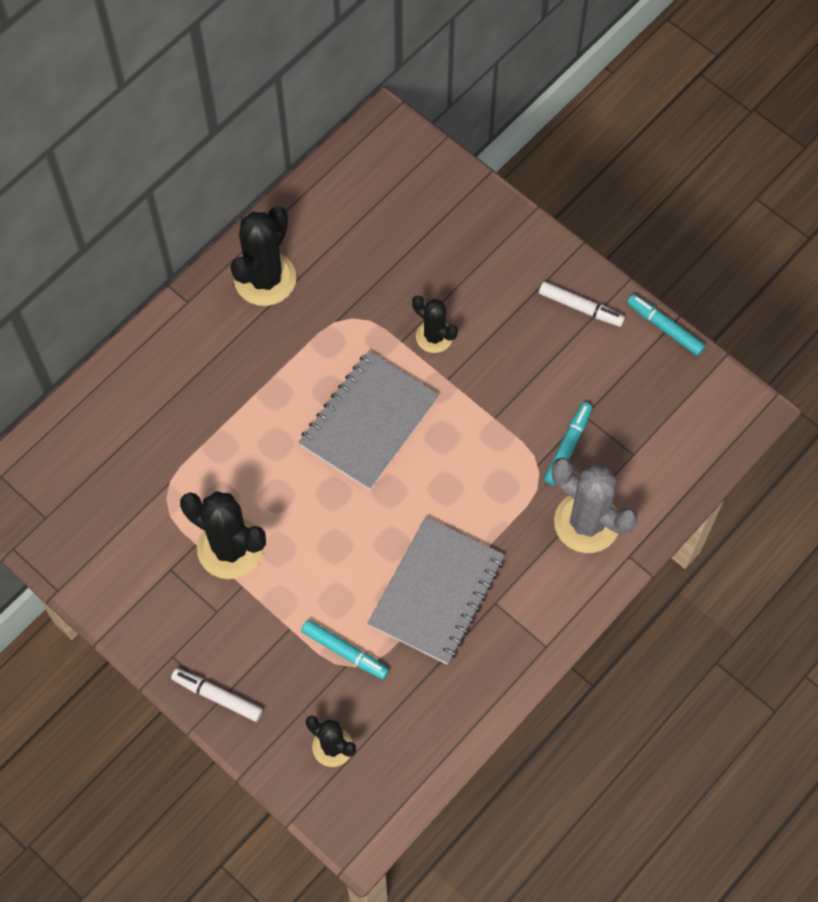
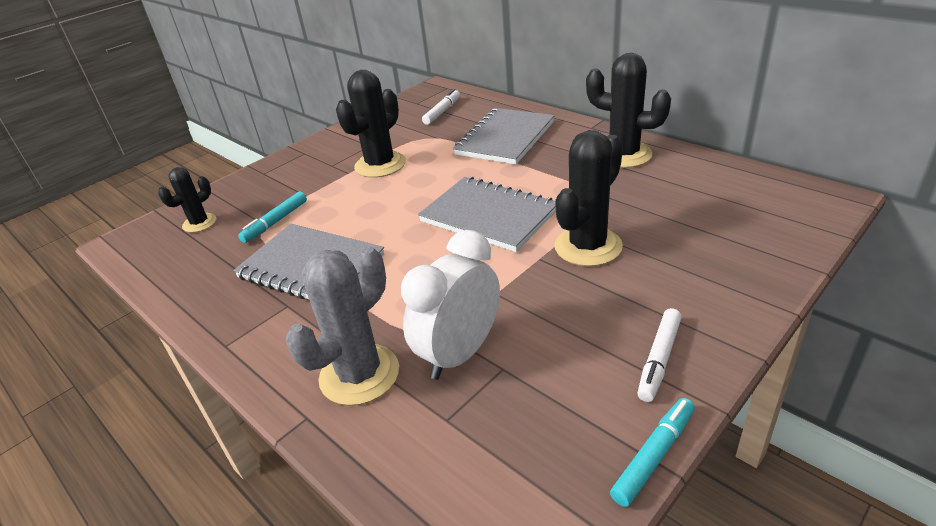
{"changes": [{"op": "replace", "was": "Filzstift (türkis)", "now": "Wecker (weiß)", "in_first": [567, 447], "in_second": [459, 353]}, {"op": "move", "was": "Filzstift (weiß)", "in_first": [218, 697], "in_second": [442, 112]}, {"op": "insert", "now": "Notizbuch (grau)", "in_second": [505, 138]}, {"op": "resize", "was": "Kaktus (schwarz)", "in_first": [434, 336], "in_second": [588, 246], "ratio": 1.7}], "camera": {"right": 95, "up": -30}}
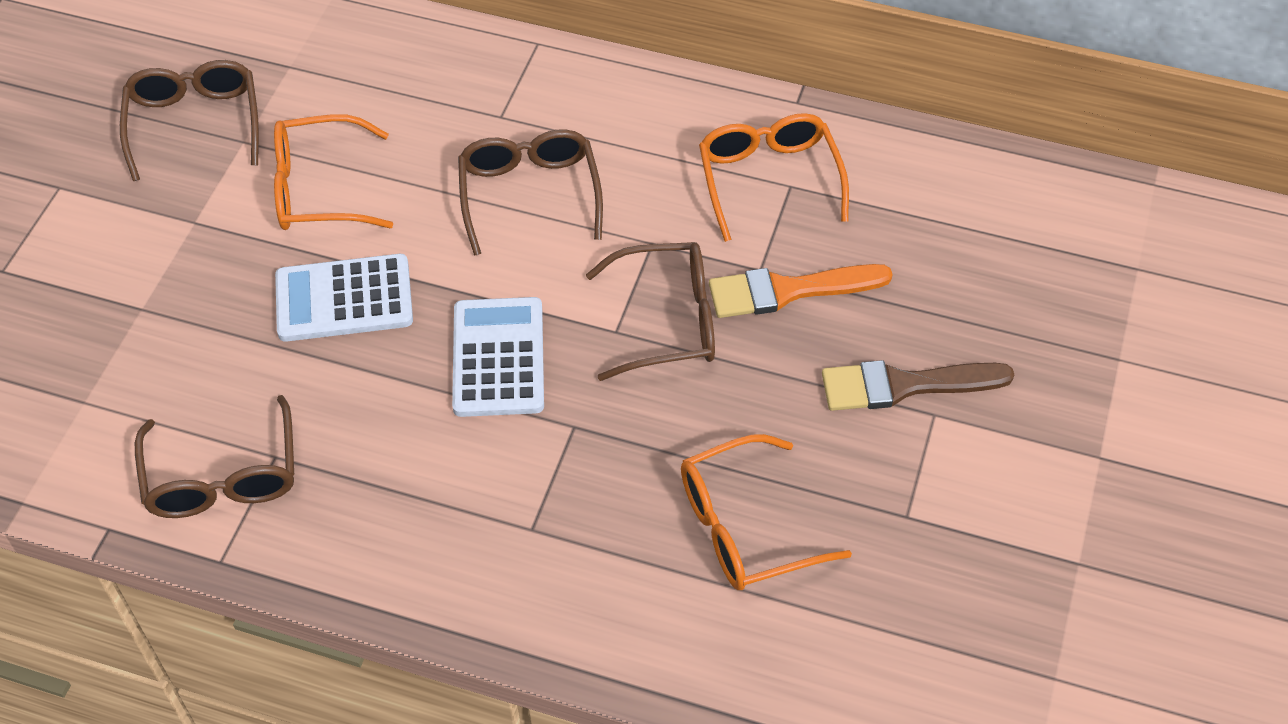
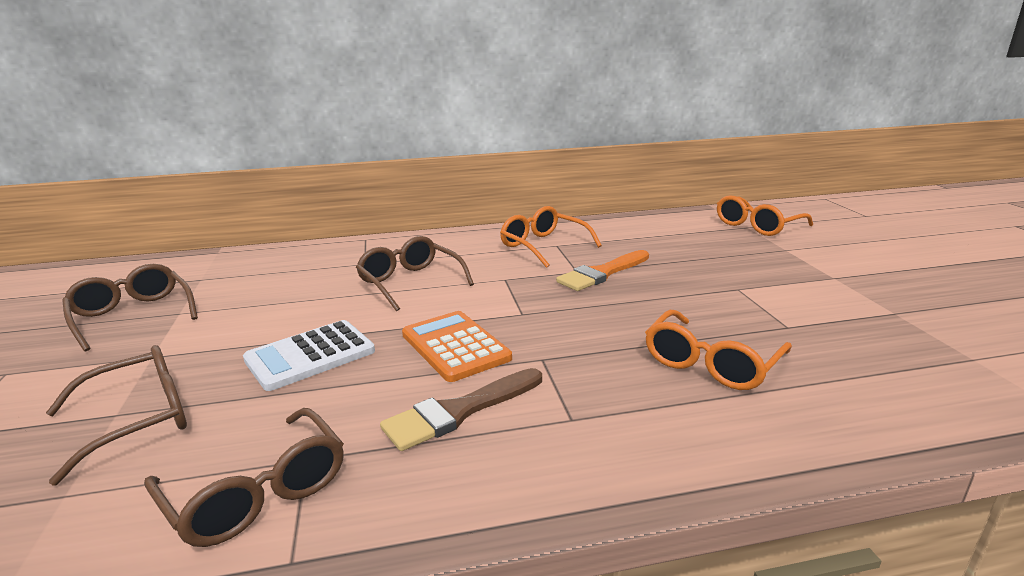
{"changes": [{"op": "move", "was": "Brille (braun)", "in_first": [668, 321], "in_second": [139, 419]}, {"op": "move", "was": "Pinsel (braun)", "in_first": [905, 385], "in_second": [459, 411]}, {"op": "recolor", "was": "Taschenrechner (weiß)", "now": "Taschenrechner (orange)", "in_first": [498, 358], "in_second": [455, 346]}, {"op": "move", "was": "Brille (orange)", "in_first": [318, 189], "in_second": [757, 226]}], "camera": {"right": -30, "up": -30}}
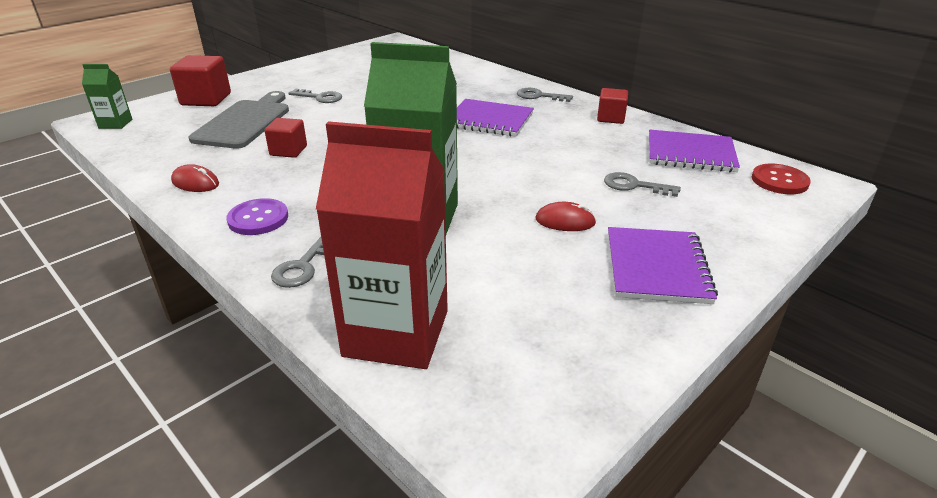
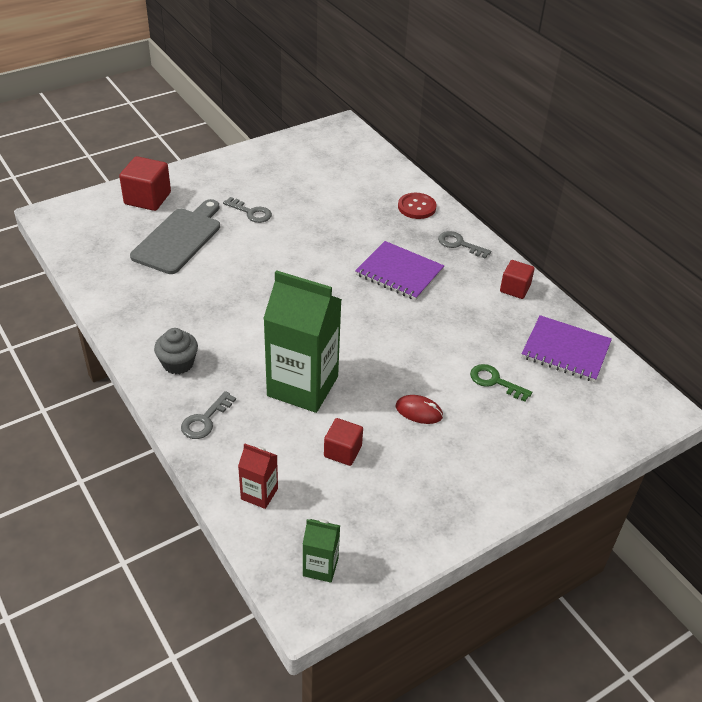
{"changes": [{"op": "replace", "was": "Knopf (lila)", "now": "Muffin (grau)", "in_first": [258, 219], "in_second": [178, 363]}, {"op": "resize", "was": "Getränkekarton (rot)", "in_first": [396, 333], "in_second": [259, 494], "ratio": 0.46}, {"op": "move", "was": "Getränkekarton (grün)", "in_first": [115, 124], "in_second": [320, 567]}, {"op": "move", "was": "Kubus (rot)", "in_first": [288, 151], "in_second": [342, 451]}, {"op": "move", "was": "Knopf (rot)", "in_first": [779, 181], "in_second": [416, 207]}, {"op": "recolor", "was": "Schlüssel (grau)", "now": "Schlüssel (grün)", "in_first": [634, 186], "in_second": [495, 381]}, {"op": "delete", "was": "Computermaus (rot)", "in_first": [195, 183]}, {"op": "delete", "was": "Notizbuch (lila)", "in_first": [656, 267]}], "camera": {"right": 10, "up": 10}}
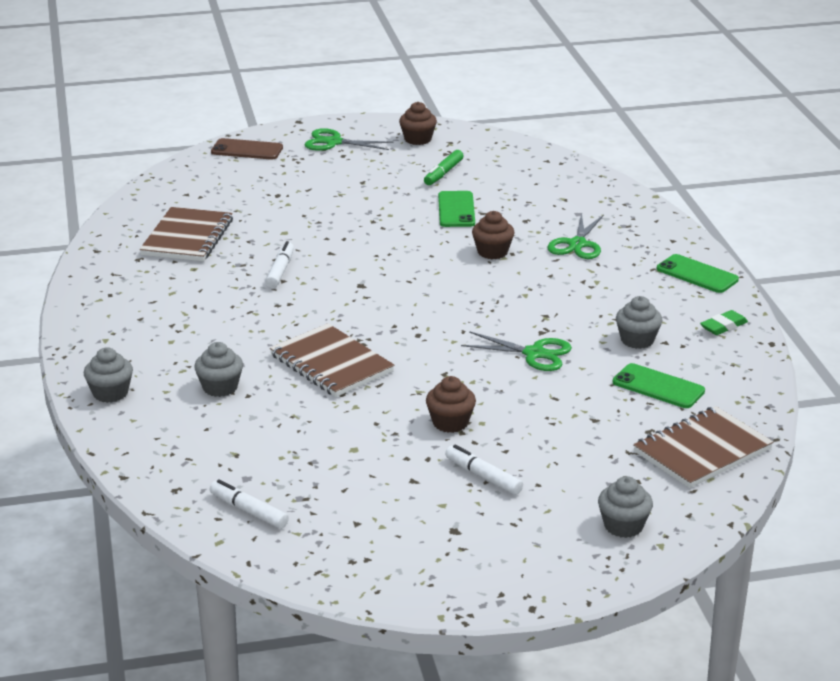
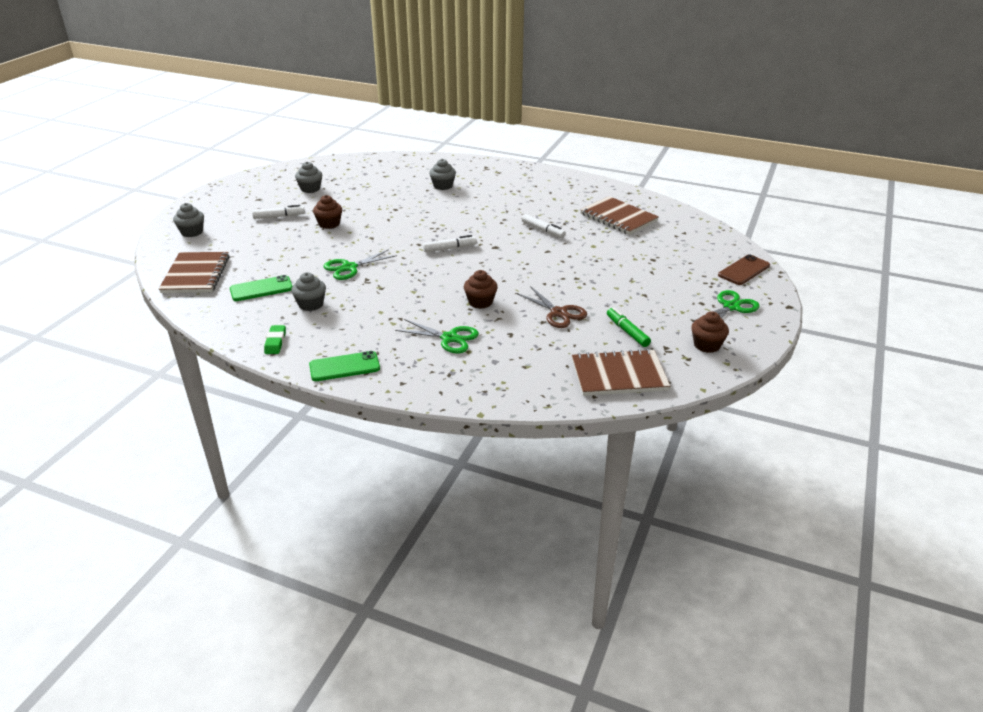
{"changes": [{"op": "move", "was": "Muffin (grau)", "in_first": [110, 393], "in_second": [310, 189]}, {"op": "rotate", "was": "Schere (grün)", "in_first": [577, 244], "in_second": [449, 338], "clockwise": 150}, {"op": "move", "was": "Filzstift (weiß)", "in_first": [249, 511], "in_second": [449, 248]}, {"op": "replace", "was": "Handy (grün)", "now": "Schere (braun)", "in_first": [456, 210], "in_second": [558, 313]}, {"op": "move", "was": "Notizbuch (braun)", "in_first": [331, 364], "in_second": [619, 375]}], "camera": {"right": 125, "up": 5}}
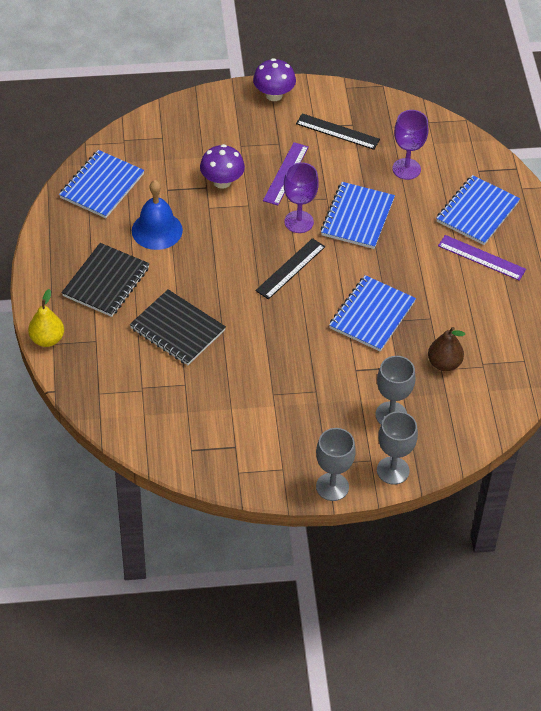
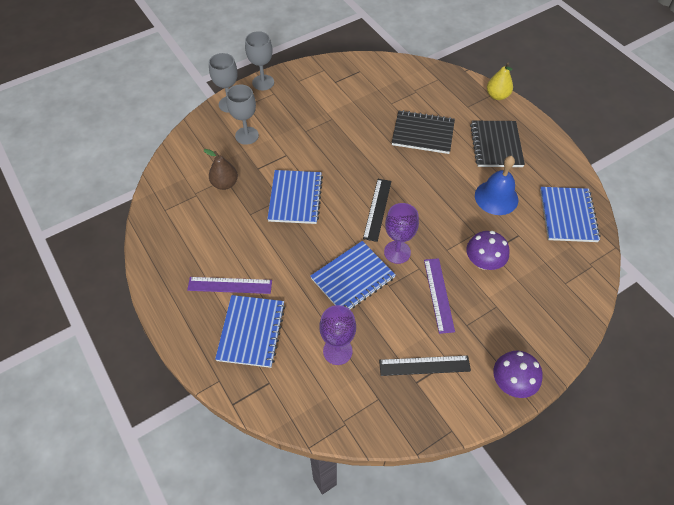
{"changes": [{"op": "rotate", "was": "Notizbuch (blau)", "in_first": [357, 217], "in_second": [352, 278], "clockwise": 60}], "camera": {"right": 155, "up": 5}}
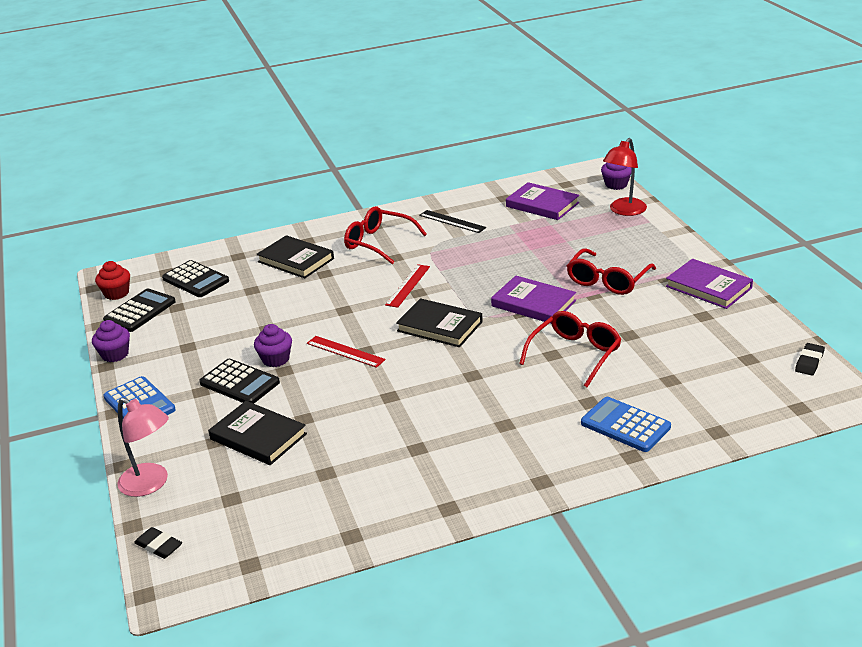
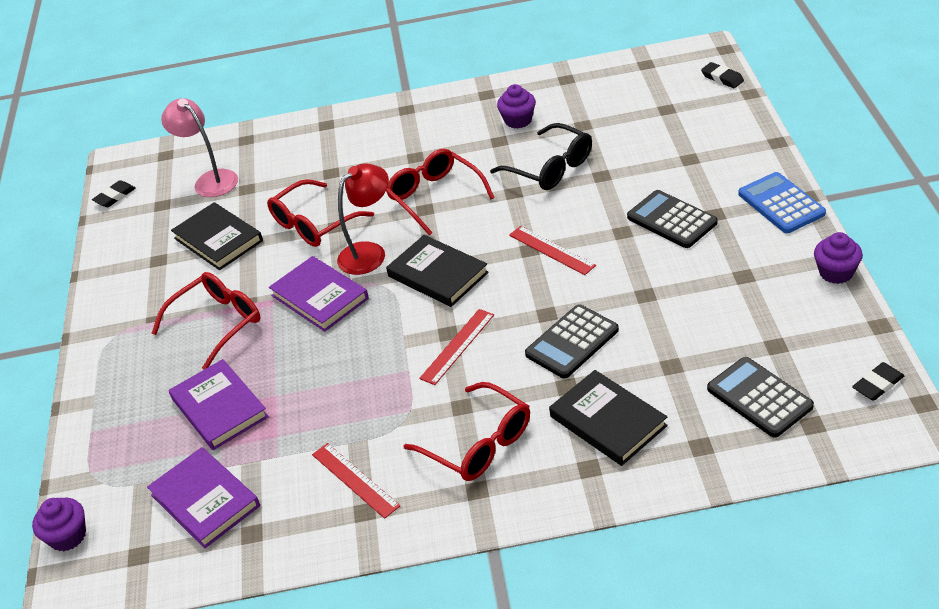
{"changes": [{"op": "move", "was": "Lampe (rosa)", "in_first": [151, 484], "in_second": [210, 180]}, {"op": "move", "was": "Buch (lila)", "in_first": [708, 287], "in_second": [219, 408]}, {"op": "move", "was": "Buch (schwarz)", "in_first": [258, 436], "in_second": [218, 240]}, {"op": "recolor", "was": "Lineal (schwarz)", "now": "Lineal (rot)", "in_first": [452, 221], "in_second": [355, 480]}, {"op": "move", "was": "Lampe (rot)", "in_first": [624, 211], "in_second": [369, 252]}, {"op": "insert", "now": "Brille (rot)", "in_second": [435, 197]}, {"op": "insert", "now": "Brille (schwarz)", "in_second": [551, 168]}, {"op": "move", "was": "Muffin (lila)", "in_first": [275, 359], "in_second": [518, 120]}, {"op": "move", "was": "Taschenrechner (schwarz)", "in_first": [140, 311], "in_second": [572, 342]}, {"op": "replace", "was": "Muffin (rot)", "now": "Radiergummi (schwarz)", "in_first": [116, 293], "in_second": [877, 384]}, {"op": "delete", "was": "Taschenrechner (blau)", "in_first": [625, 425]}], "camera": {"right": -165, "up": 10}}
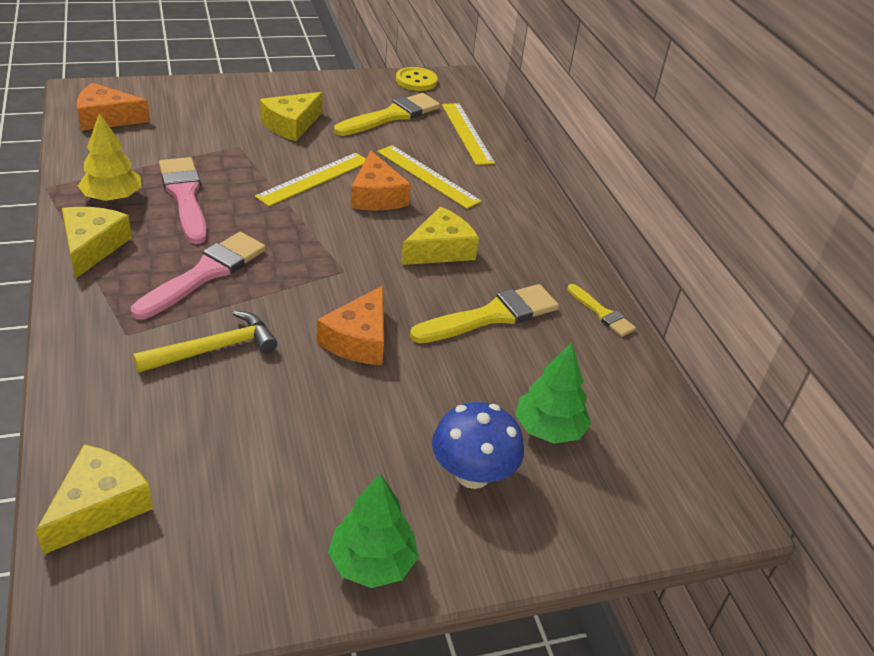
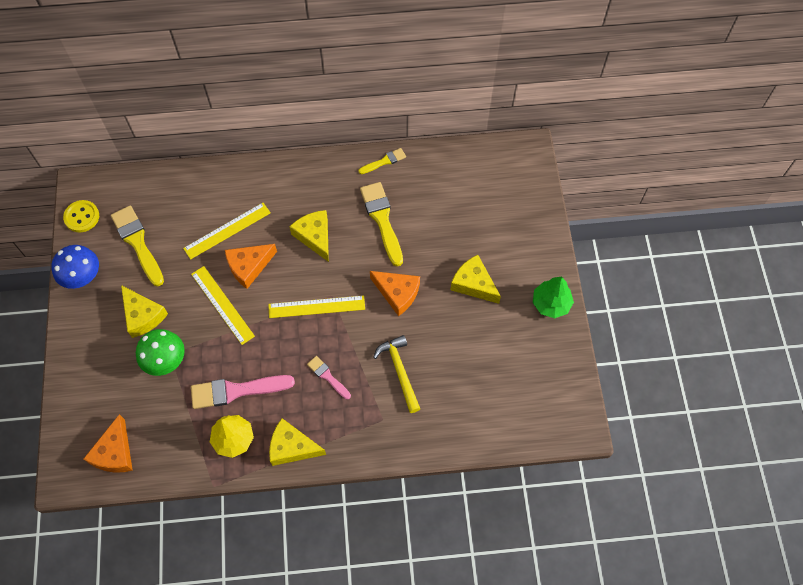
{"changes": [{"op": "move", "was": "Pilz (blau)", "in_first": [472, 474], "in_second": [82, 276]}, {"op": "insert", "now": "Pilz (grün)", "in_second": [165, 360]}, {"op": "rotate", "was": "Käse (orange)", "in_first": [376, 196], "in_second": [249, 266], "clockwise": 150}, {"op": "move", "was": "Lineal (gelb)", "in_first": [466, 133], "in_second": [316, 307]}, {"op": "resize", "was": "Pinsel (rosa)", "in_first": [205, 274], "in_second": [327, 376], "ratio": 0.55}, {"op": "move", "was": "Käse (gelb)", "in_first": [99, 507], "in_second": [473, 284]}, {"op": "delete", "was": "Baum (grün)", "in_first": [549, 429]}], "camera": {"right": -75, "up": 25}}
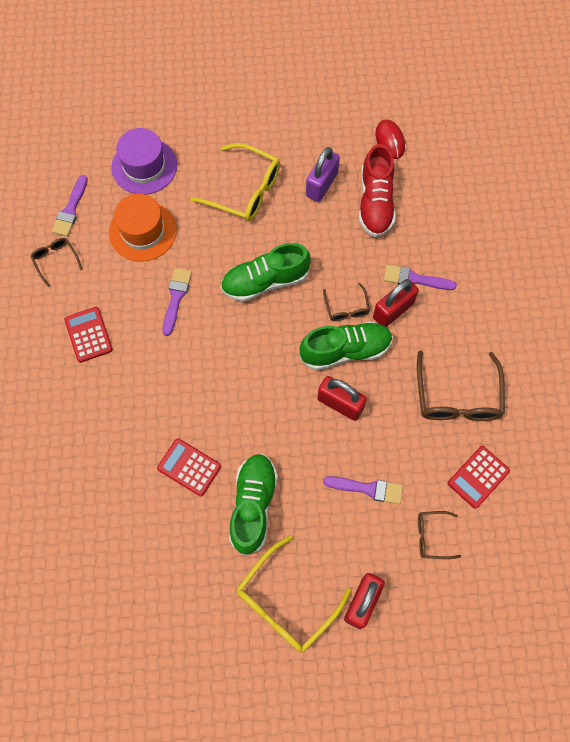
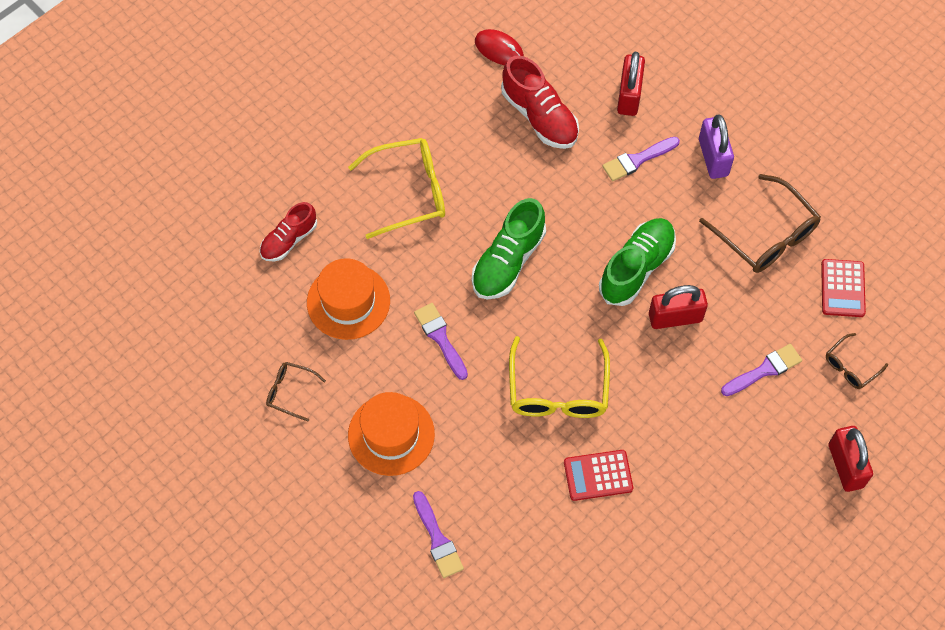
{"changes": [{"op": "replace", "was": "Hut (lila)", "now": "Schuh (rot)", "in_first": [144, 166], "in_second": [289, 240]}, {"op": "replace", "was": "Taschenrechner (rot)", "now": "Hut (orange)", "in_first": [88, 335], "in_second": [391, 434]}, {"op": "move", "was": "Pinsel (lila)", "in_first": [70, 210], "in_second": [437, 539]}, {"op": "move", "was": "Brille (gelb)", "in_first": [286, 602], "in_second": [558, 390]}, {"op": "move", "was": "Vorhängeschloss (rot)", "in_first": [393, 310], "in_second": [629, 95]}, {"op": "move", "was": "Vorhängeschloss (lila)", "in_first": [321, 185], "in_second": [713, 157]}, {"op": "delete", "was": "Schuh (grün)", "in_first": [253, 505]}, {"op": "delete", "was": "Brille (braun)", "in_first": [346, 308]}], "camera": {"right": -40, "up": -5}}
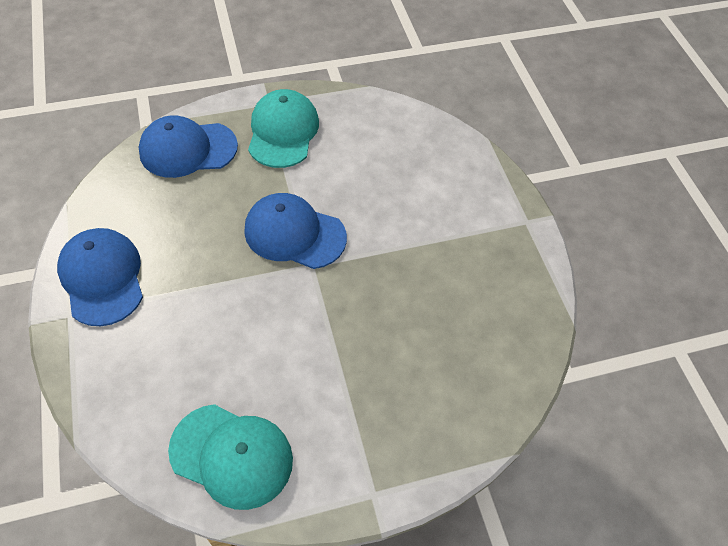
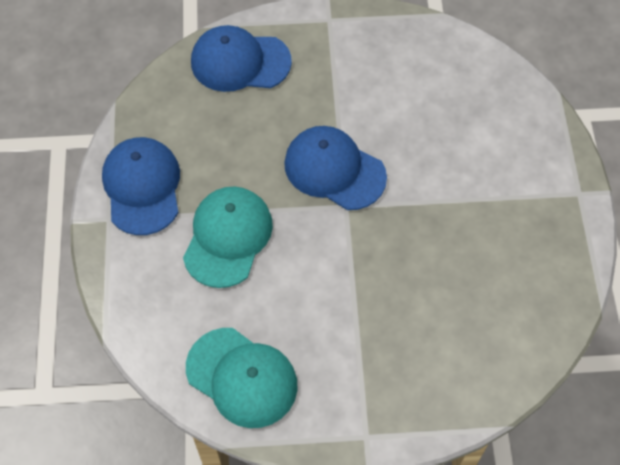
{"changes": [{"op": "move", "was": "Kappe (türkis)", "in_first": [283, 132], "in_second": [228, 237]}], "camera": {"right": 15, "up": 5}}
